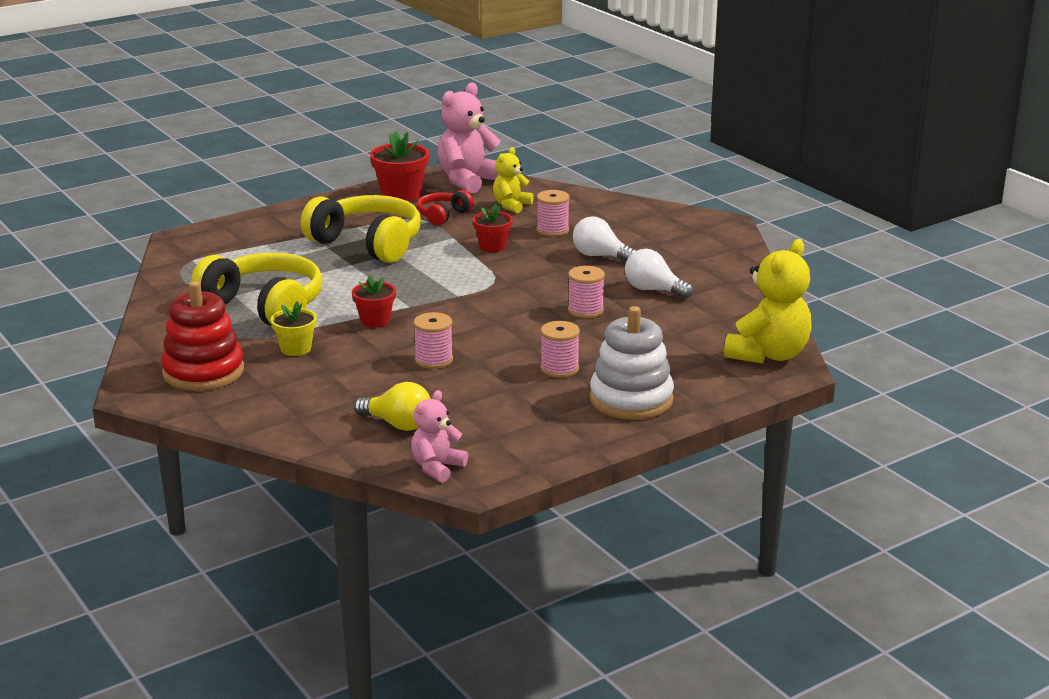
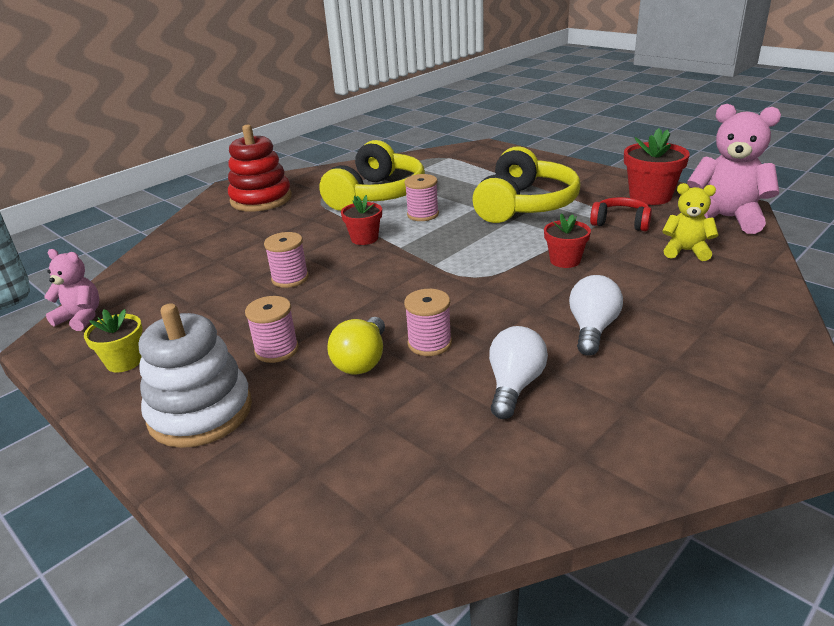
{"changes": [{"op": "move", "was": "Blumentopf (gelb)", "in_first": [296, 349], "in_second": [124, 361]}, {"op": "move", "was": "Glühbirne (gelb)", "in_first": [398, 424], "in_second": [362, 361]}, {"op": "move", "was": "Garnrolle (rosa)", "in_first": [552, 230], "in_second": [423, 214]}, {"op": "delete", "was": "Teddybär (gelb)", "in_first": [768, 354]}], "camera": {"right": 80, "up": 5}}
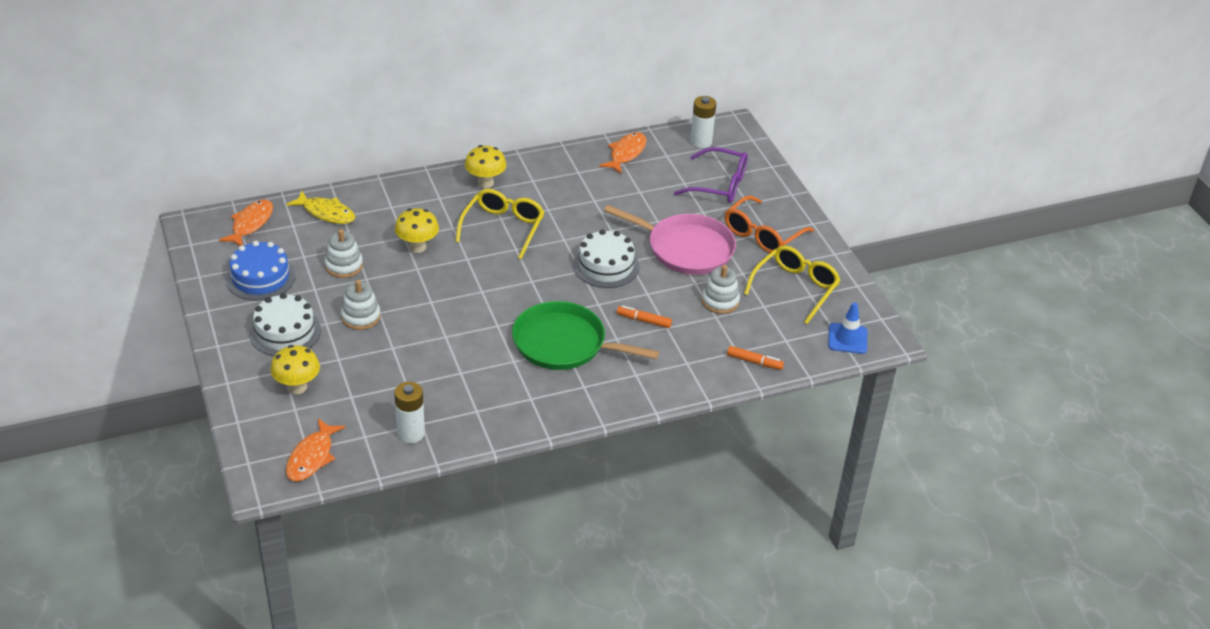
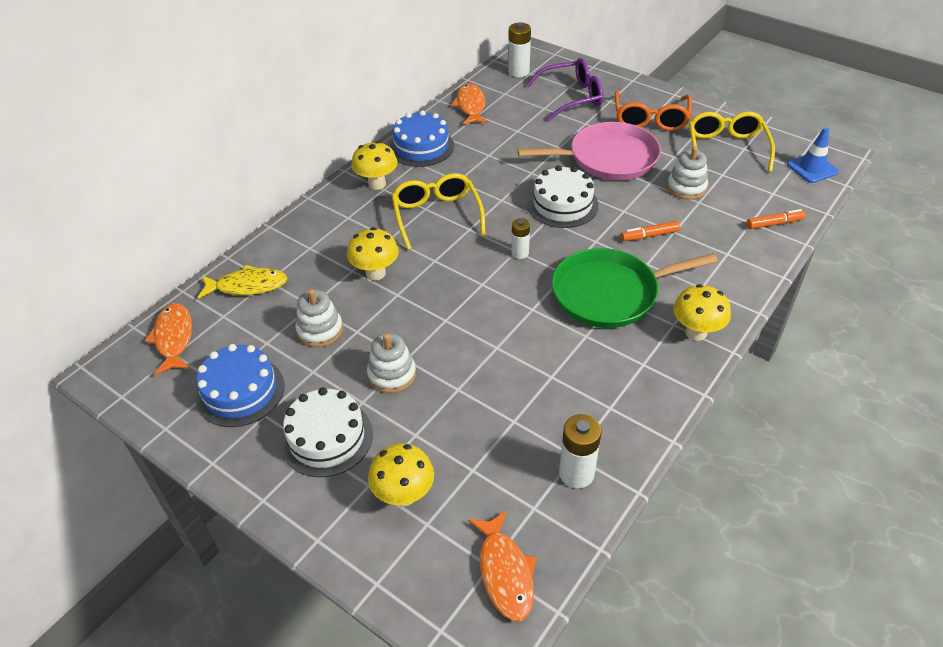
{"changes": [{"op": "insert", "now": "Kuchen (blau)", "in_second": [421, 147]}, {"op": "insert", "now": "Batterie (weiß)", "in_second": [520, 253]}, {"op": "insert", "now": "Pilz (gelb)", "in_second": [696, 332]}], "camera": {"right": -30, "up": 5}}
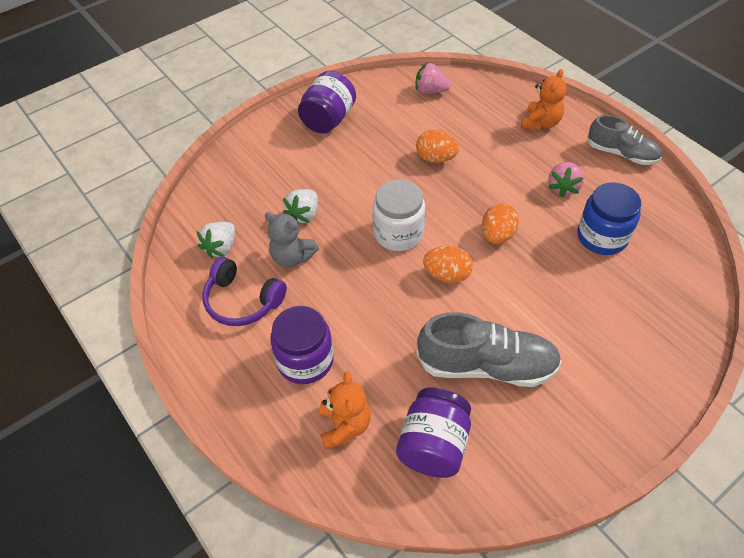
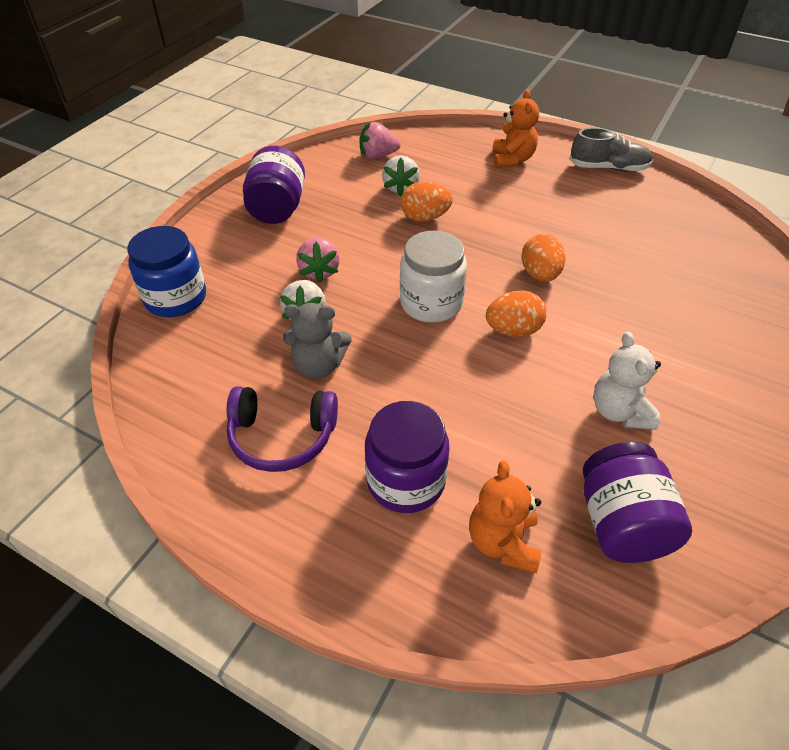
{"changes": [{"op": "move", "was": "Einmachglas (blau)", "in_first": [602, 237], "in_second": [175, 298]}, {"op": "move", "was": "Erdbeere (rosa)", "in_first": [563, 187], "in_second": [319, 271]}, {"op": "move", "was": "Erdbeere (weiß)", "in_first": [221, 247], "in_second": [400, 188]}, {"op": "rotate", "was": "Teddybär (orange)", "in_first": [344, 426], "in_second": [503, 542], "clockwise": -150}, {"op": "replace", "was": "Schuh (grau)", "now": "Teddybär (weiß)", "in_first": [486, 365], "in_second": [619, 411]}], "camera": {"right": -25, "up": -5}}
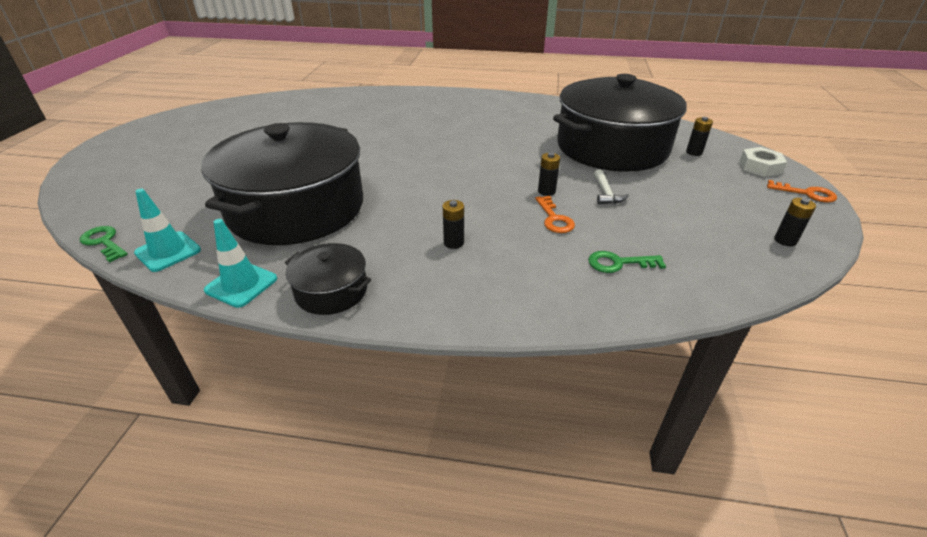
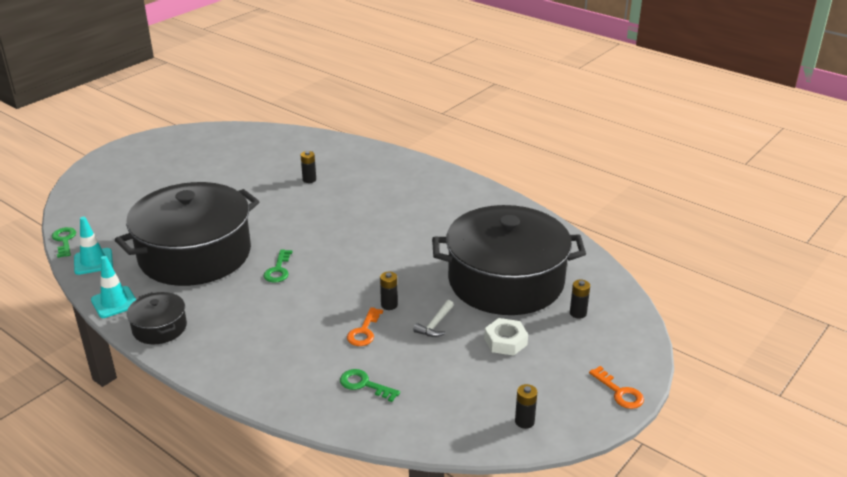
{"changes": [{"op": "insert", "now": "Schlüssel (grün)", "in_second": [278, 270]}, {"op": "move", "was": "Batterie (schwarz)", "in_first": [453, 243], "in_second": [309, 179]}, {"op": "move", "was": "Sechskantmutter (weiß)", "in_first": [760, 167], "in_second": [505, 341]}], "camera": {"right": 30, "up": -5}}
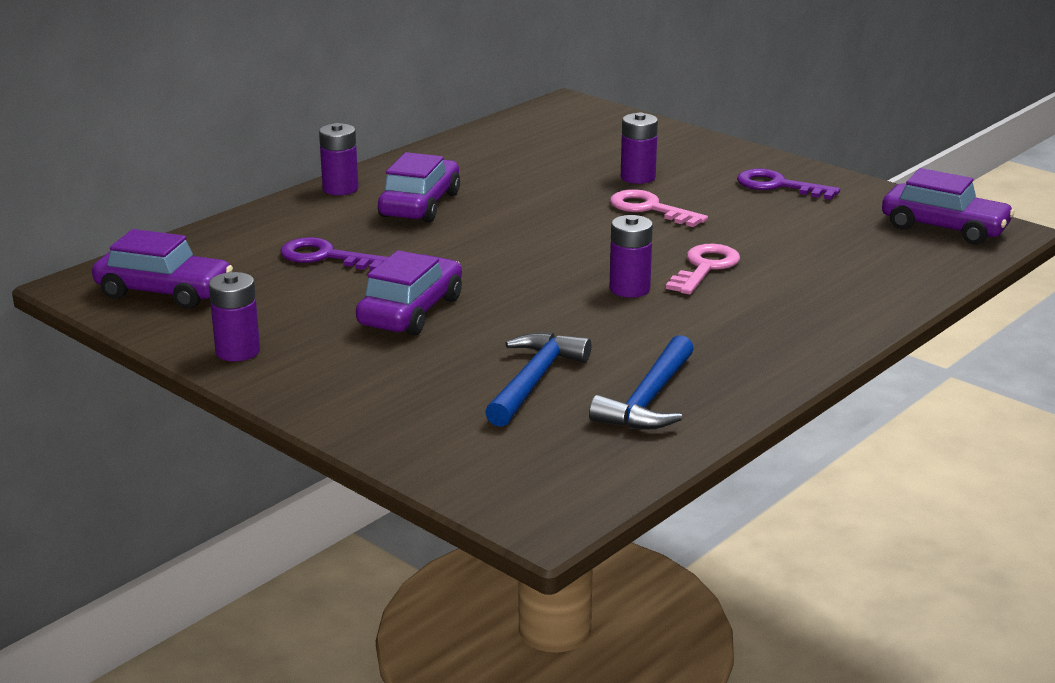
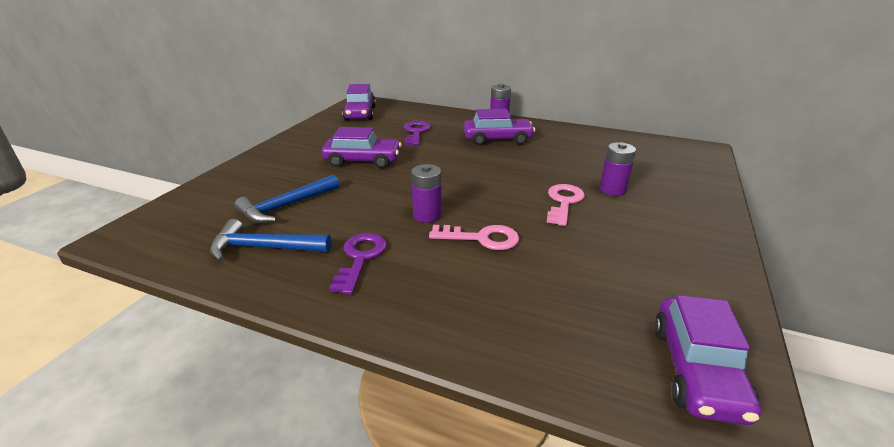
{"changes": [{"op": "rotate", "was": "Hammer (blau)", "in_first": [534, 381], "in_second": [286, 206], "clockwise": 135}, {"op": "move", "was": "Schlüssel (lila)", "in_first": [778, 186], "in_second": [360, 258]}, {"op": "delete", "was": "Batterie (lila)", "in_first": [238, 351]}], "camera": {"right": 70, "up": 5}}
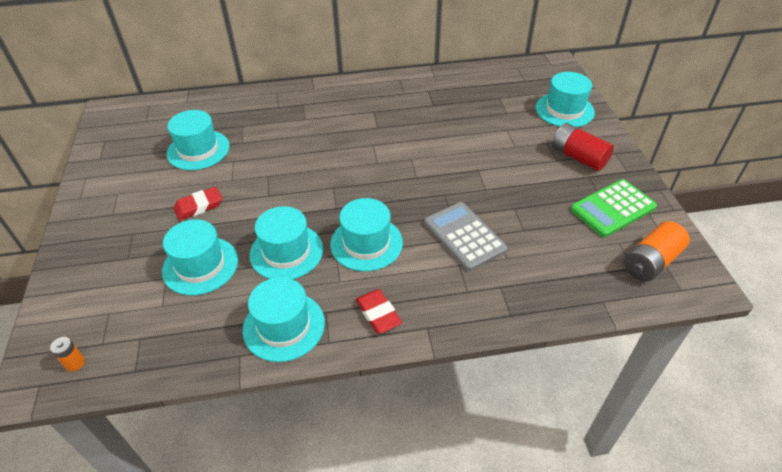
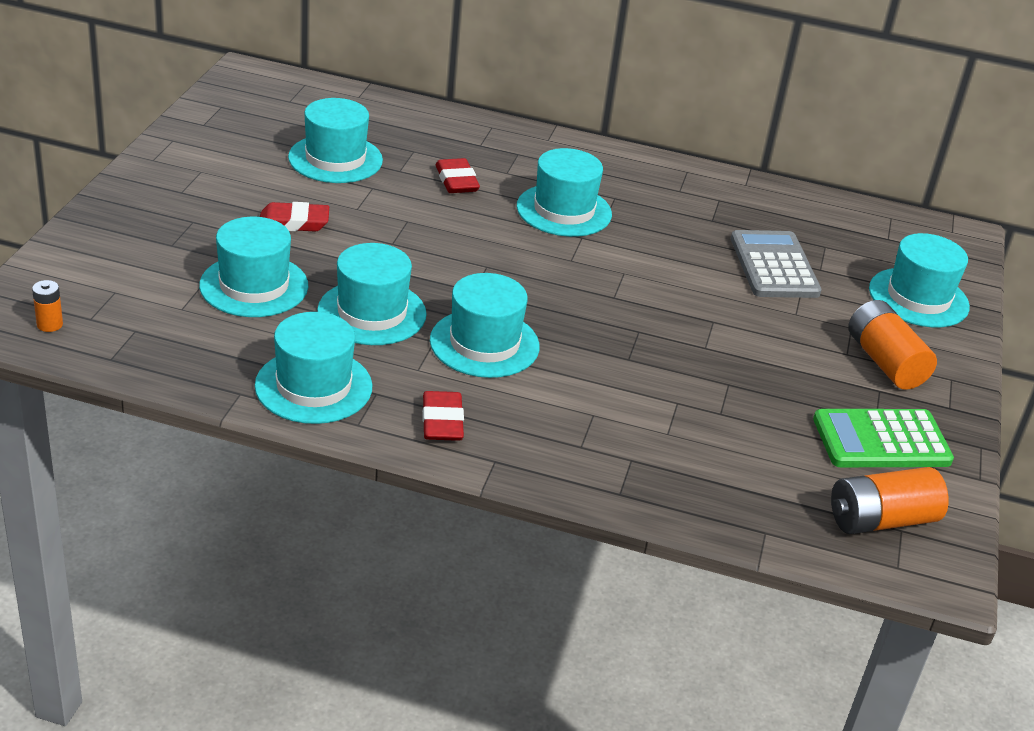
{"changes": [{"op": "insert", "now": "Radiergummi (rot)", "in_second": [456, 181]}, {"op": "insert", "now": "Hut (türkis)", "in_second": [564, 210]}, {"op": "move", "was": "Taschenrechner (grau)", "in_first": [464, 236], "in_second": [774, 266]}, {"op": "recolor", "was": "Batterie (rot)", "now": "Batterie (orange)", "in_first": [578, 157], "in_second": [885, 362]}], "camera": {"right": 20, "up": -10}}
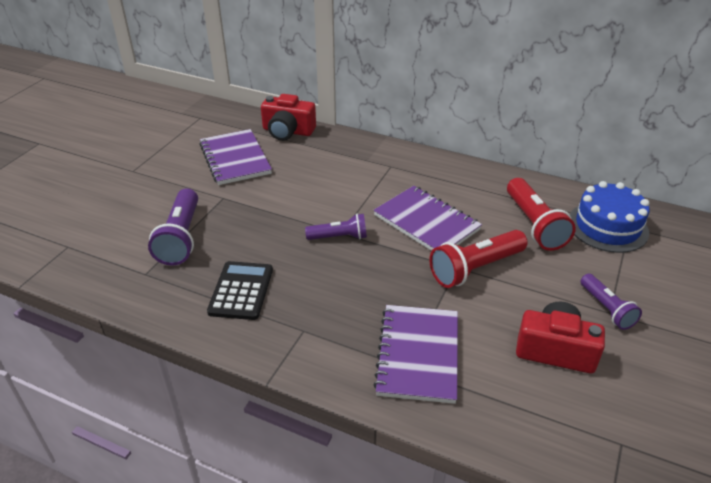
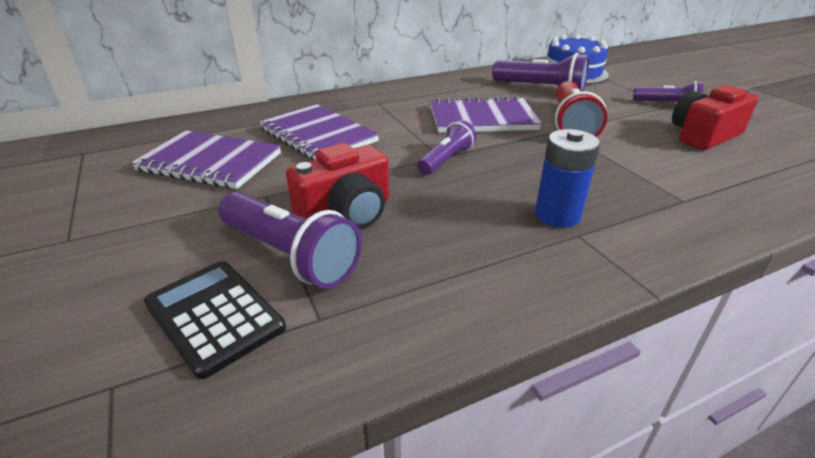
{"changes": [{"op": "move", "was": "Taschenrechner (schwarz)", "in_first": [241, 291], "in_second": [214, 316]}, {"op": "move", "was": "Notizbuch (lila)", "in_first": [418, 354], "in_second": [318, 136]}, {"op": "move", "was": "Kamera (rot)", "in_first": [287, 131], "in_second": [346, 212]}, {"op": "recolor", "was": "Taschenlampe (rot)", "now": "Taschenlampe (lila)", "in_first": [534, 225], "in_second": [541, 89]}, {"op": "insert", "now": "Batterie (blau)", "in_second": [557, 215]}], "camera": {"right": -50, "up": -5}}
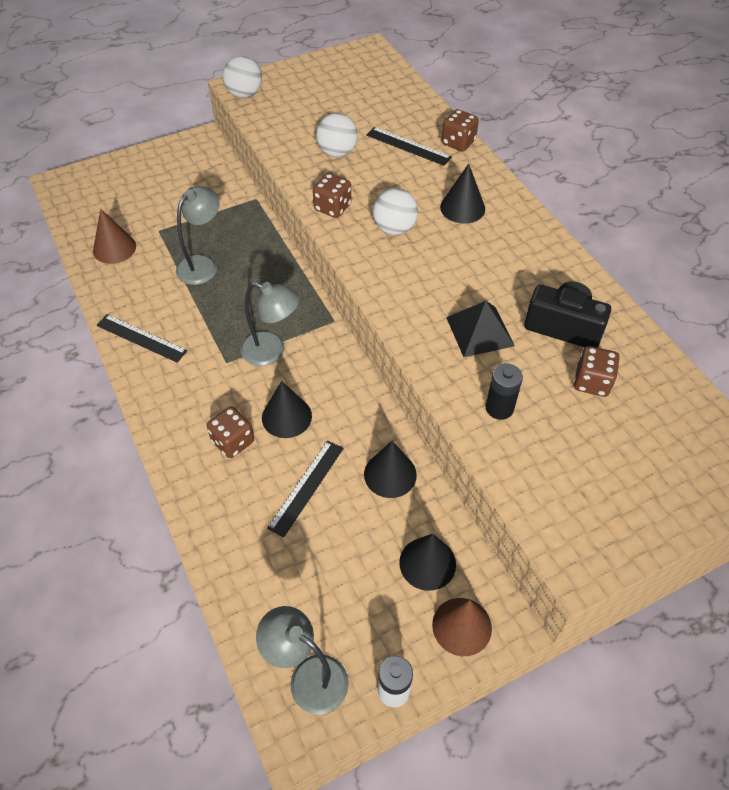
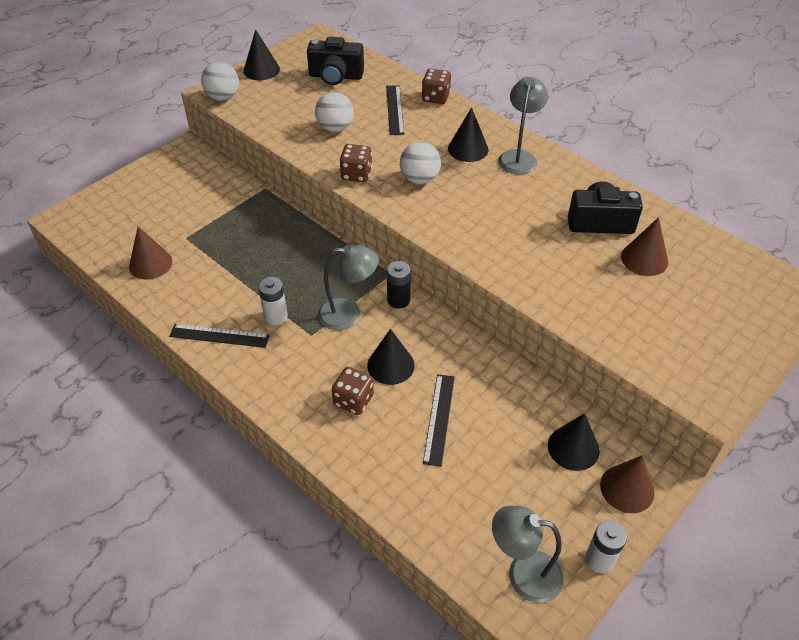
{"changes": [{"op": "move", "was": "Kegel (schwarz)", "in_first": [390, 474], "in_second": [261, 70]}, {"op": "insert", "now": "Batterie (weiß)", "in_second": [276, 316]}, {"op": "insert", "now": "Kamera (schwarz)", "in_second": [336, 76]}, {"op": "rotate", "was": "Lineal (schwarz)", "in_first": [408, 146], "in_second": [394, 109], "clockwise": 75}, {"op": "move", "was": "Batterie (schwarz)", "in_first": [499, 408], "in_second": [398, 300]}, {"op": "move", "was": "Lampe (grau)", "in_first": [203, 264], "in_second": [519, 157]}, {"op": "replace", "was": "Spielwürfel (braun)", "now": "Kegel (braun)", "in_first": [592, 382], "in_second": [644, 259]}, {"op": "delete", "was": "Pyramide (schwarz)", "in_first": [479, 331]}], "camera": {"right": -20, "up": -5}}
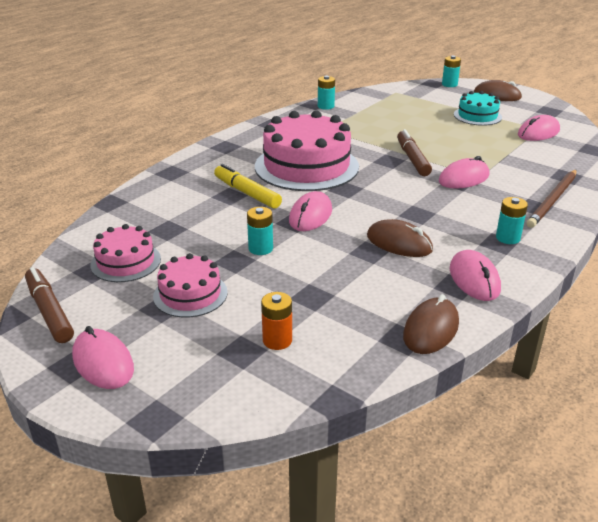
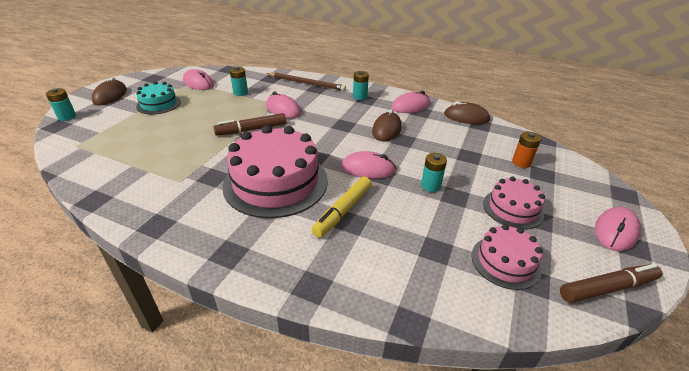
{"changes": [{"op": "move", "was": "Batterie (türkis)", "in_first": [326, 106], "in_second": [240, 93]}, {"op": "rotate", "was": "Filzstift (braun)", "in_first": [49, 311], "in_second": [607, 288], "clockwise": -150}], "camera": {"right": -105, "up": 5}}
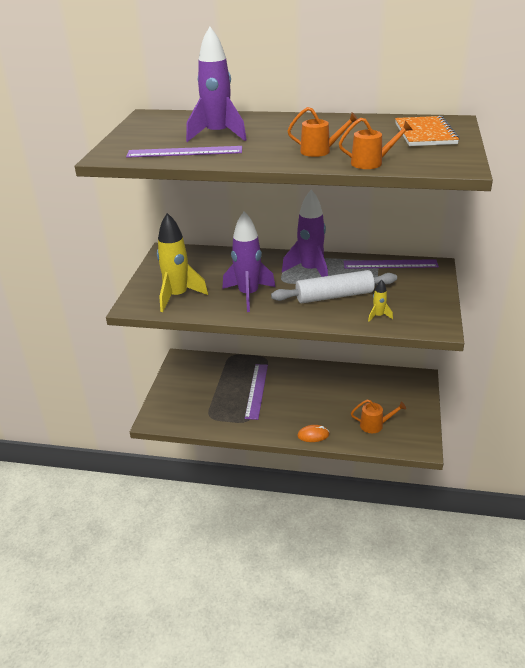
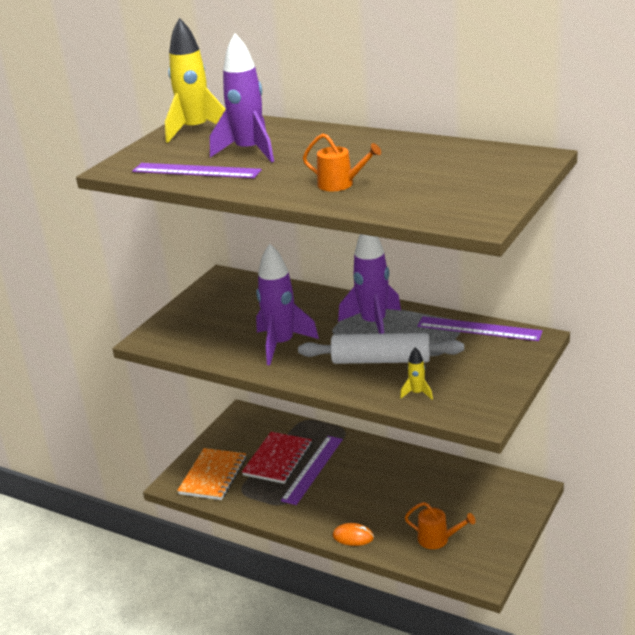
{"changes": [{"op": "move", "was": "Rakete (gelb)", "in_first": [178, 296], "in_second": [196, 130]}, {"op": "move", "was": "Notizbuch (orange)", "in_first": [425, 134], "in_second": [213, 476]}, {"op": "insert", "now": "Notizbuch (rot)", "in_second": [278, 459]}, {"op": "delete", "was": "Gießkanne (orange)", "in_first": [371, 163]}], "camera": {"right": 20, "up": -5}}
